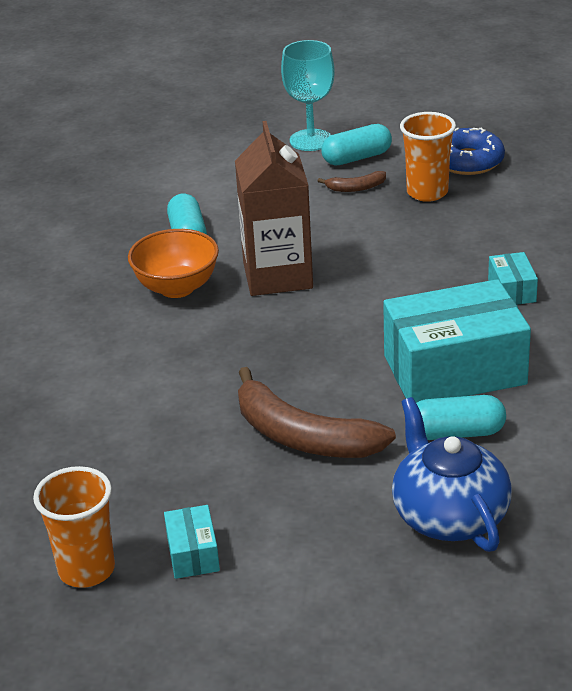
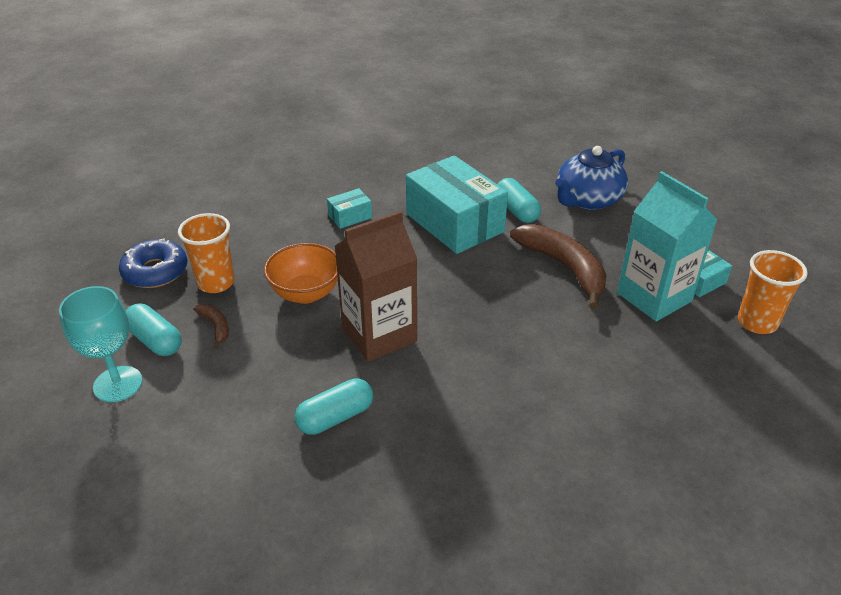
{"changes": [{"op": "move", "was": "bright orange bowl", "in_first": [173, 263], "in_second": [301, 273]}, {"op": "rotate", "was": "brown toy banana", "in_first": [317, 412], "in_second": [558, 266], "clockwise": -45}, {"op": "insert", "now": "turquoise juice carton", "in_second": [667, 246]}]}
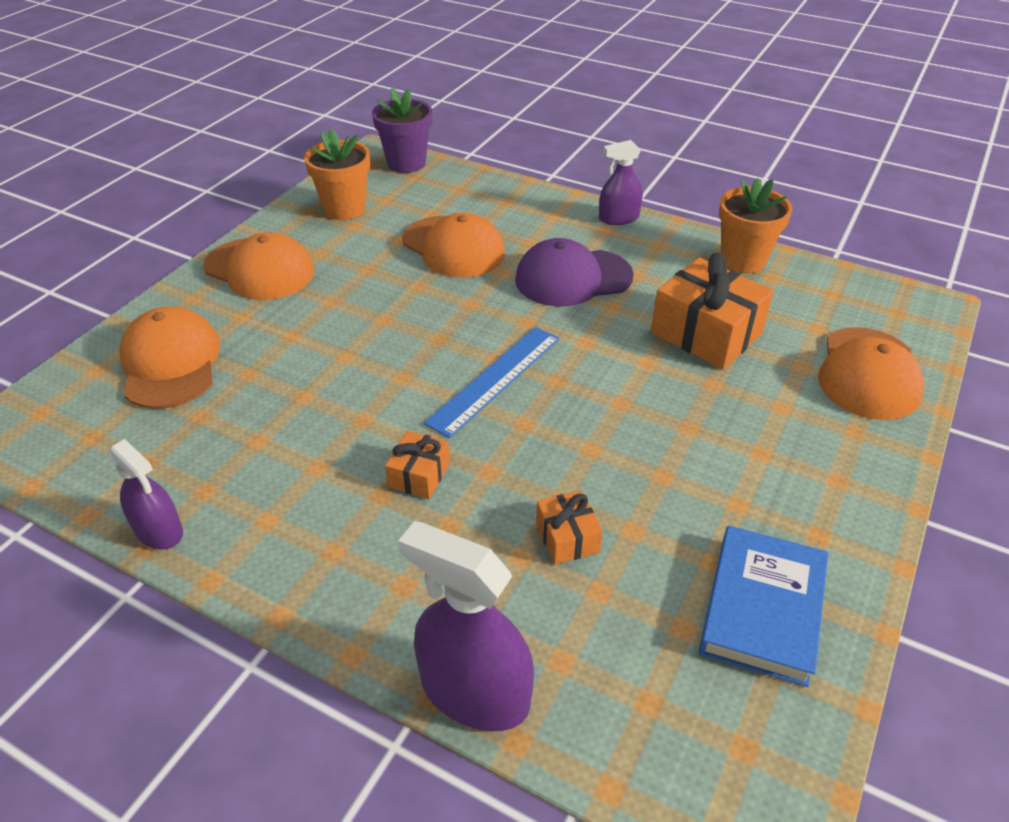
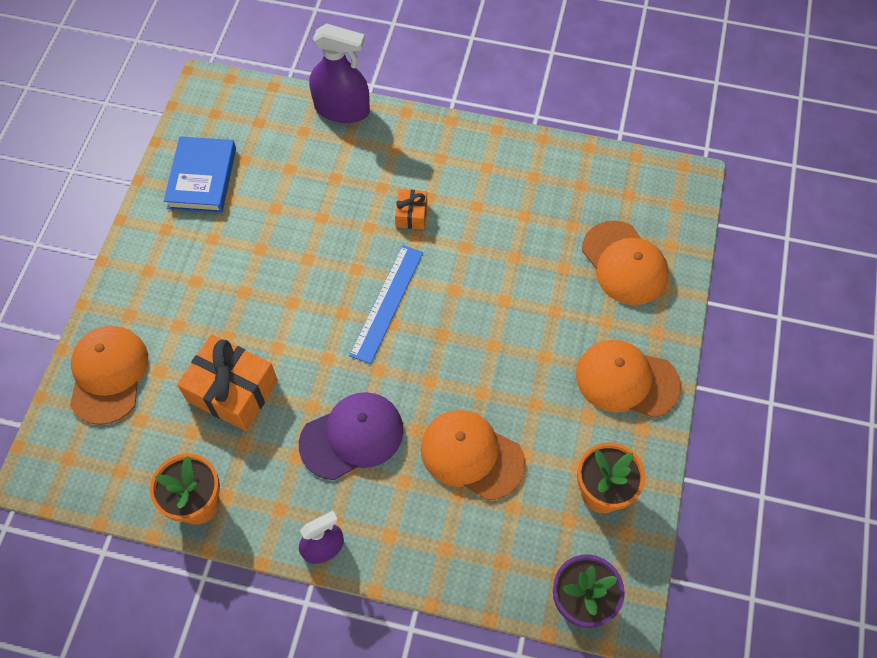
{"changes": [{"op": "delete", "was": "purple spray bottle", "in_first": [146, 494]}, {"op": "delete", "was": "bright orange wrapped gift", "in_first": [569, 527]}]}
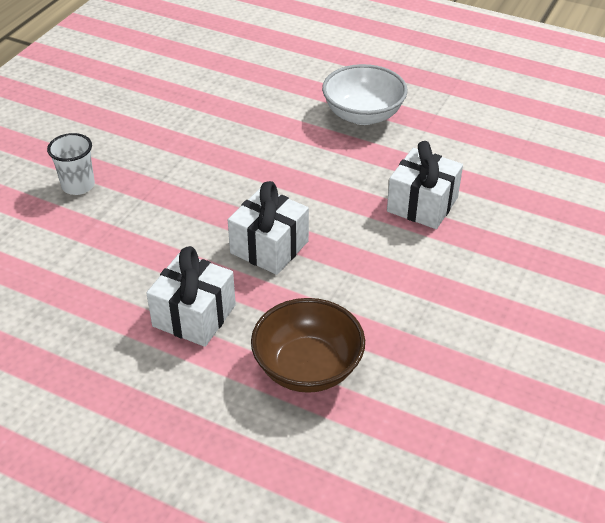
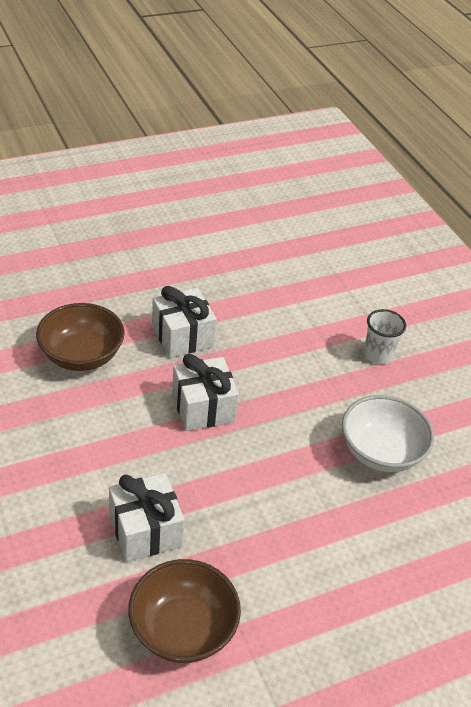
{"changes": [{"op": "move", "was": "white bowl", "in_first": [365, 94], "in_second": [388, 433]}, {"op": "insert", "now": "brown bowl", "in_second": [184, 611]}]}
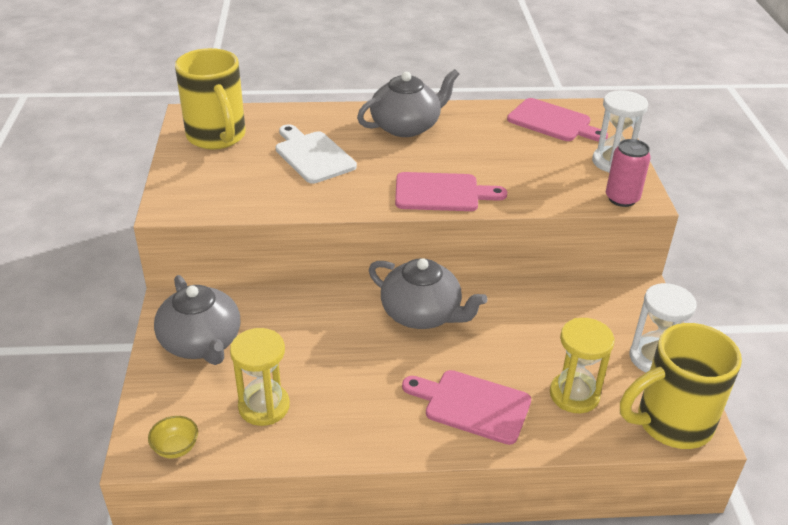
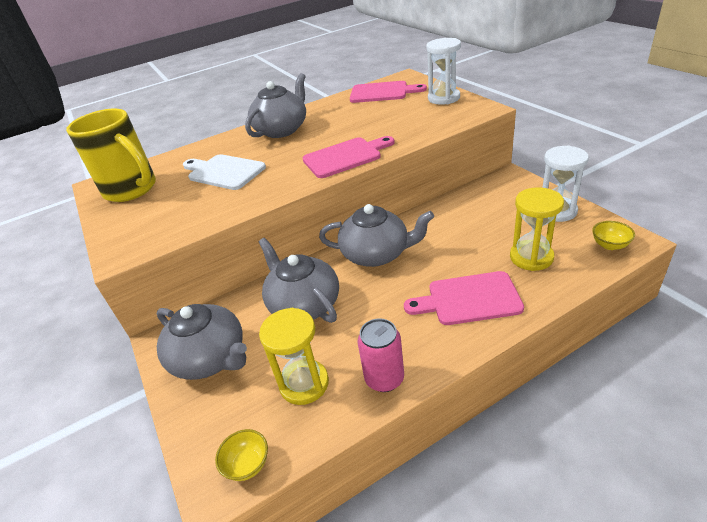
{"changes": [{"op": "move", "was": "pink soda can", "in_first": [628, 173], "in_second": [381, 355]}, {"op": "replace", "was": "yellow tea mug", "now": "yellow bowl", "in_first": [681, 386], "in_second": [613, 235]}, {"op": "insert", "now": "gray teapot", "in_second": [299, 280]}]}
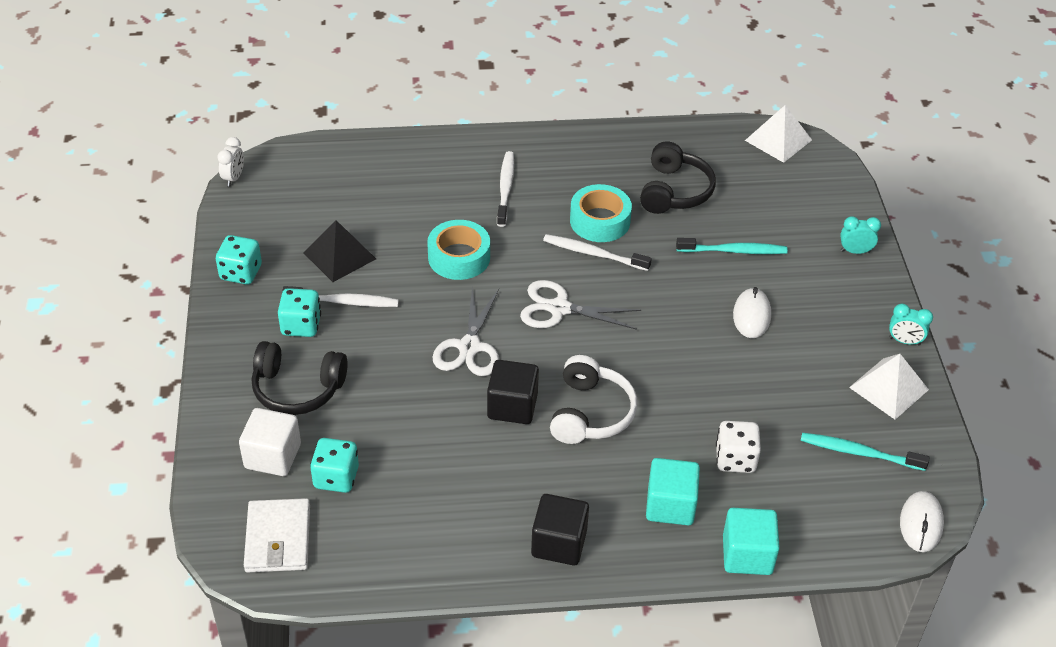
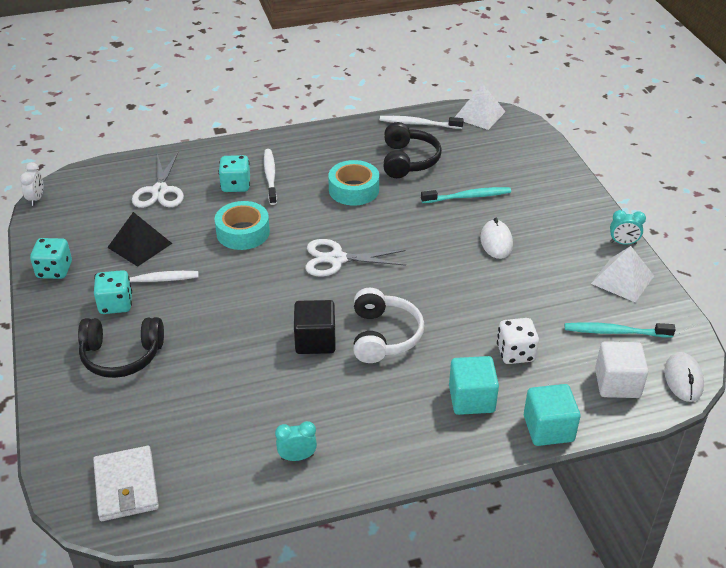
{"changes": [{"op": "move", "was": "white cube", "in_first": [270, 442], "in_second": [621, 369]}, {"op": "move", "was": "turquoise game die", "in_first": [334, 465], "in_second": [234, 173]}, {"op": "move", "was": "white shears", "in_first": [465, 331], "in_second": [158, 180]}, {"op": "delete", "was": "ebony cube", "in_first": [560, 529]}, {"op": "move", "was": "white toothbrush", "in_first": [597, 252], "in_second": [422, 122]}, {"op": "move", "was": "turquoise clock", "in_first": [860, 235], "in_second": [296, 441]}]}
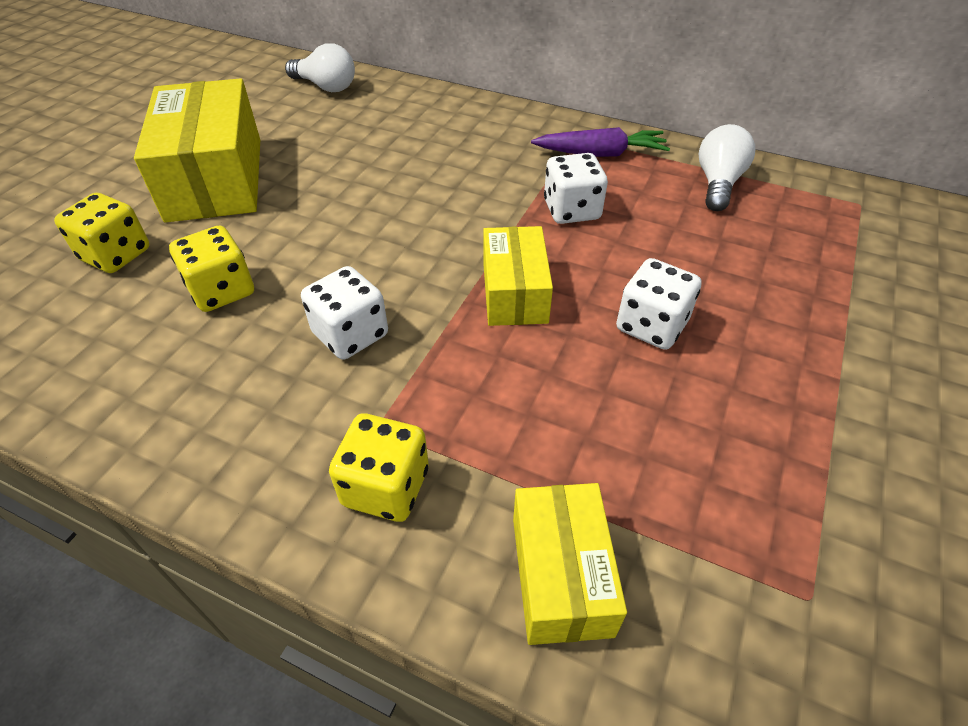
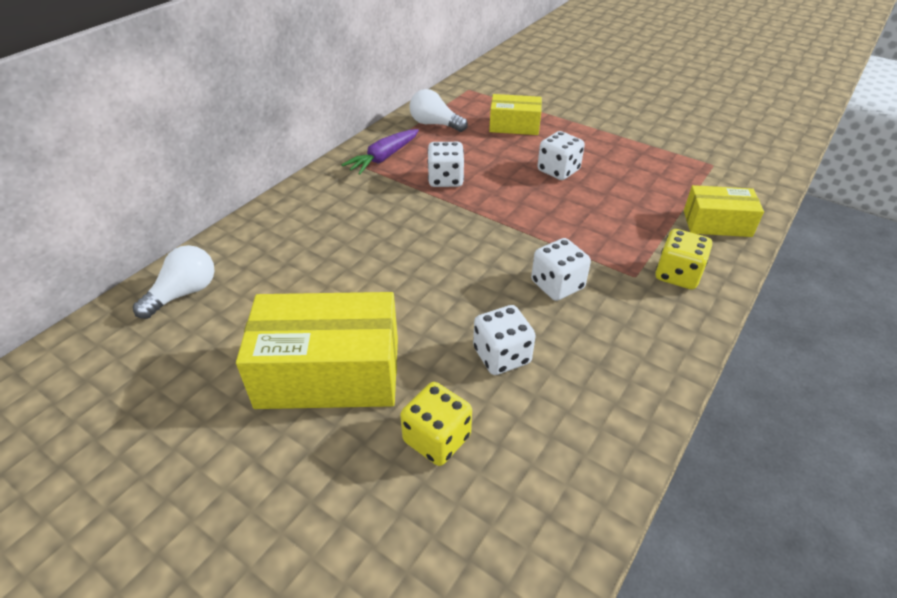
{"changes": [{"op": "recolor", "was": "yellow game die", "now": "white game die", "in_first": [211, 269], "in_second": [504, 340]}, {"op": "move", "was": "yellow box", "in_first": [518, 276], "in_second": [515, 114]}, {"op": "rotate", "was": "purple carrot", "in_first": [600, 142], "in_second": [380, 152], "clockwise": -150}]}
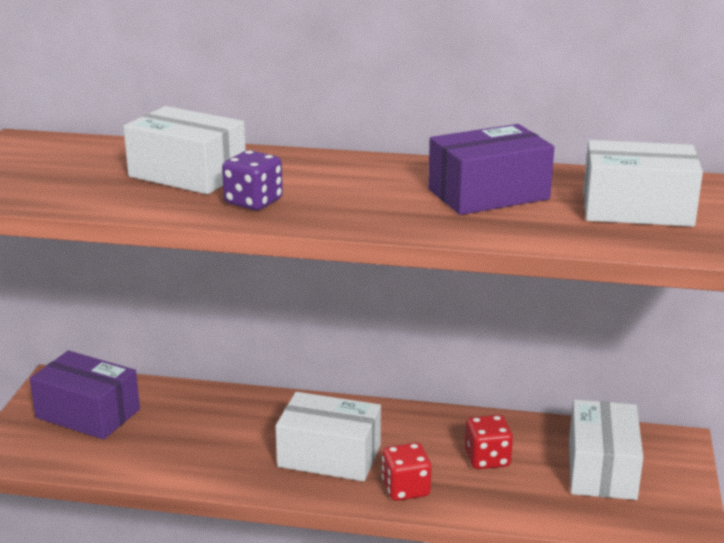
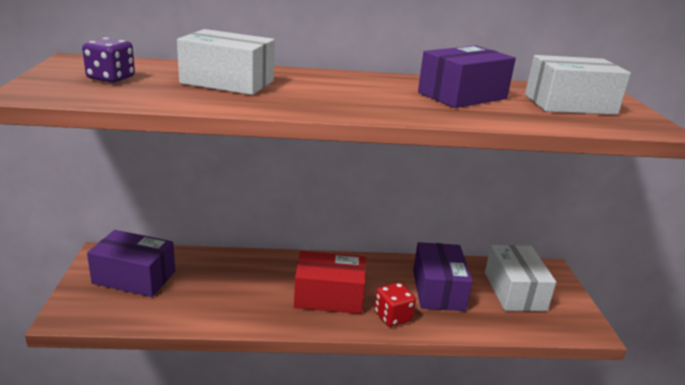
{"changes": [{"op": "move", "was": "purple game die", "in_first": [252, 180], "in_second": [108, 60]}, {"op": "recolor", "was": "white box", "now": "red box", "in_first": [328, 437], "in_second": [330, 282]}, {"op": "replace", "was": "red game die", "now": "purple box", "in_first": [489, 442], "in_second": [443, 276]}]}
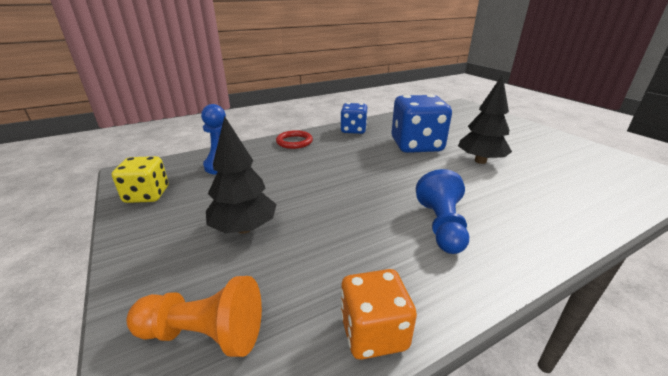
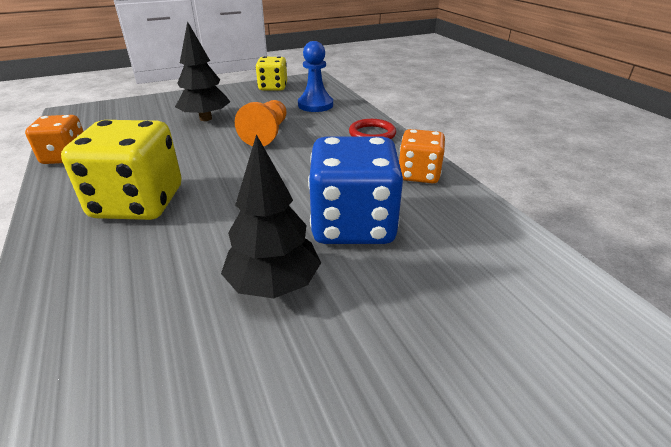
{"changes": [{"op": "move", "was": "bright orange chess pawn", "in_first": [194, 316], "in_second": [260, 123]}, {"op": "recolor", "was": "royal blue game die", "now": "bright orange game die", "in_first": [354, 118], "in_second": [422, 156]}, {"op": "replace", "was": "royal blue chess pawn", "now": "yellow game die", "in_first": [442, 211], "in_second": [121, 170]}]}
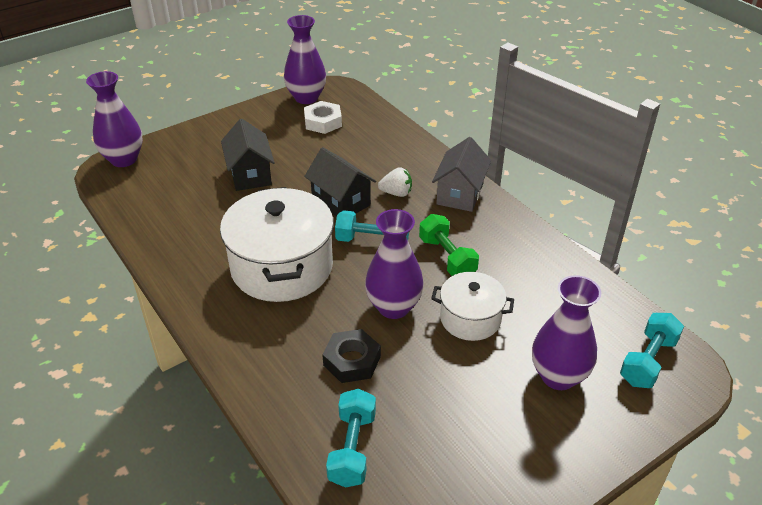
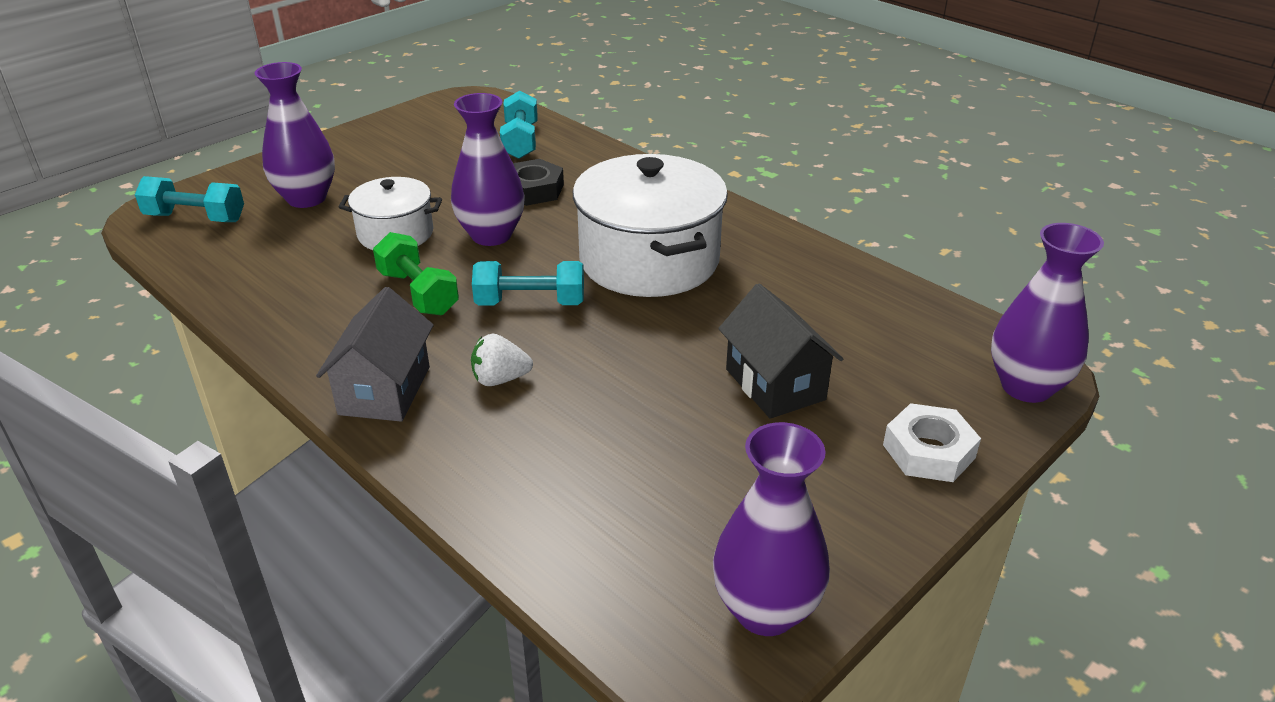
{"changes": [{"op": "move", "was": "white nut", "in_first": [323, 117], "in_second": [932, 442]}, {"op": "delete", "was": "ebony cottage", "in_first": [340, 182]}, {"op": "rotate", "was": "turquoise free weight", "in_first": [652, 350], "in_second": [189, 199], "clockwise": 75}]}
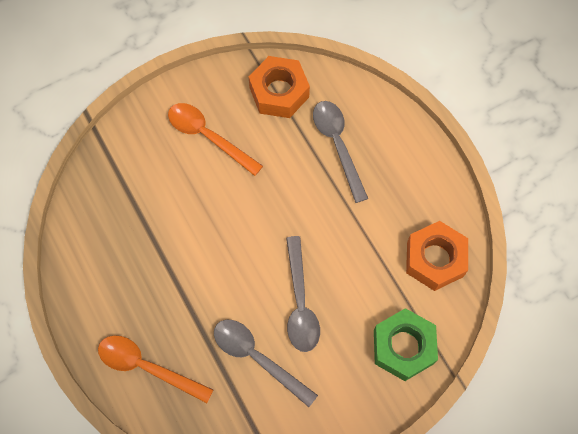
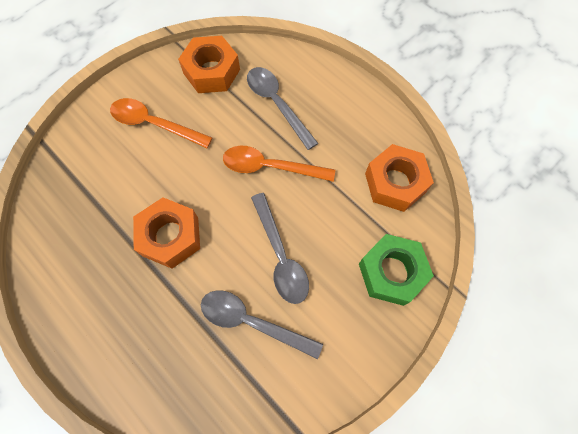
{"changes": [{"op": "move", "was": "bright orange spoon", "in_first": [155, 369], "in_second": [279, 164]}, {"op": "insert", "now": "bright orange nut", "in_second": [166, 233]}]}
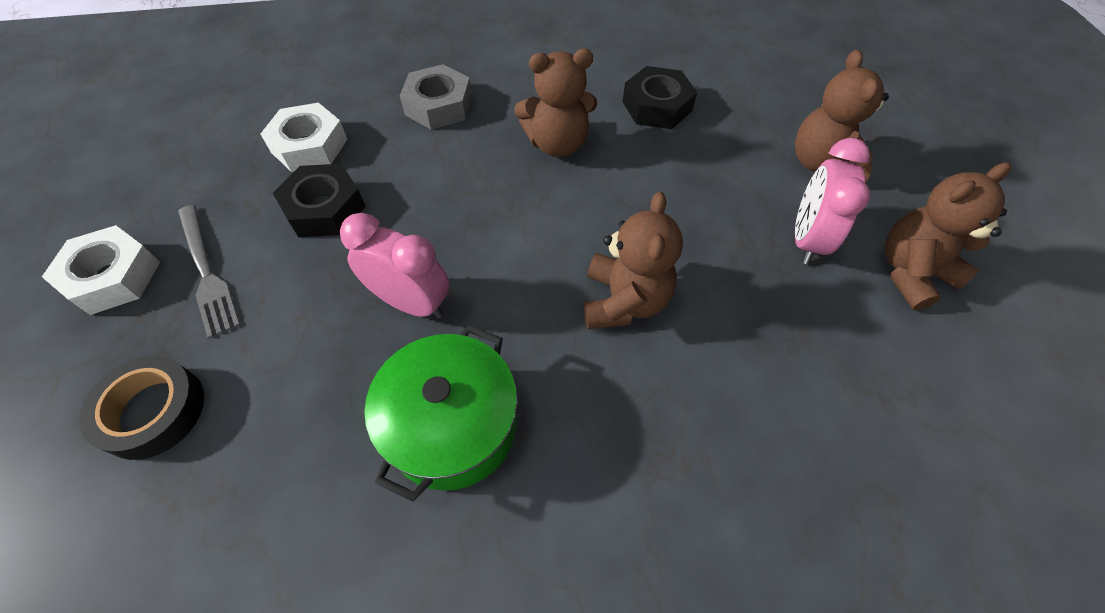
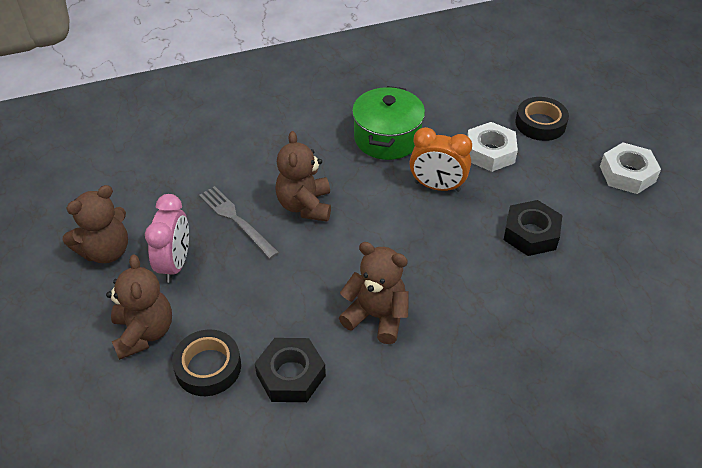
{"changes": [{"op": "move", "was": "gray table fork", "in_first": [209, 271], "in_second": [239, 222]}, {"op": "move", "was": "white nut", "in_first": [304, 137], "in_second": [492, 147]}, {"op": "recolor", "was": "pink clock", "now": "bright orange clock", "in_first": [395, 265], "in_second": [440, 159]}, {"op": "delete", "was": "gray nut", "in_first": [436, 97]}, {"op": "rotate", "was": "brown teddy", "in_first": [555, 103], "in_second": [374, 293], "clockwise": 45}, {"op": "insert", "now": "ebony sticky tape", "in_second": [206, 362]}]}
